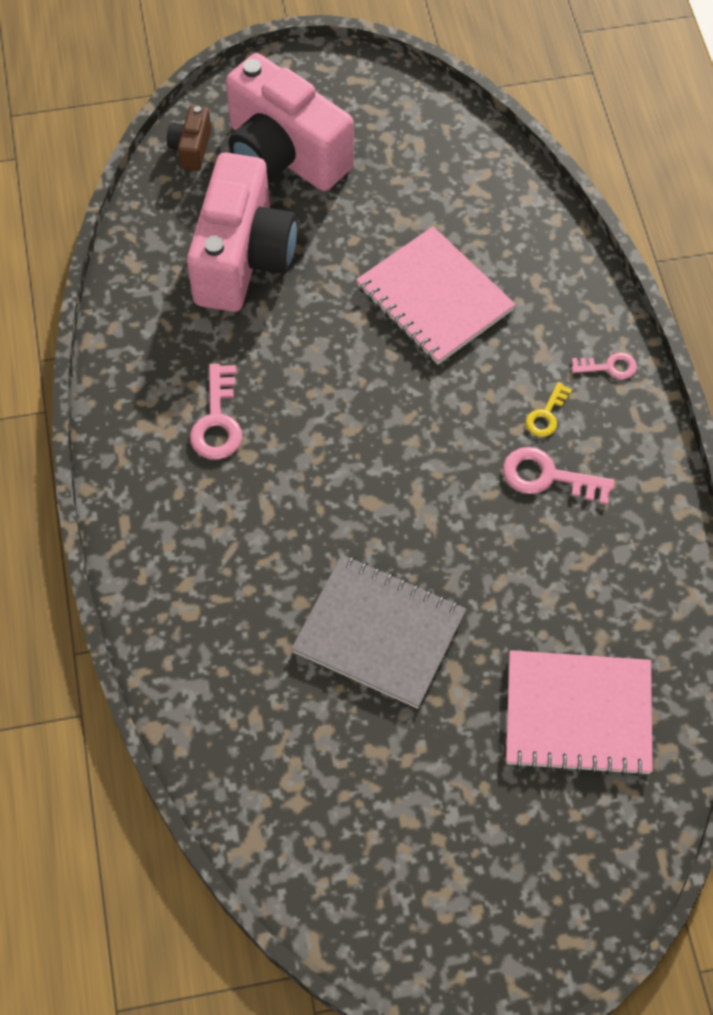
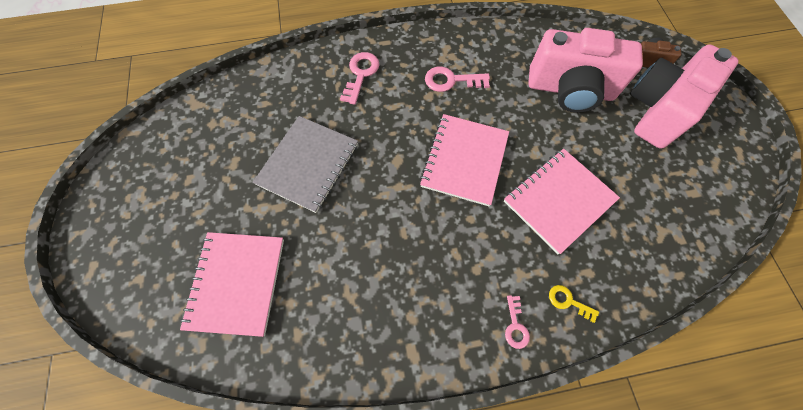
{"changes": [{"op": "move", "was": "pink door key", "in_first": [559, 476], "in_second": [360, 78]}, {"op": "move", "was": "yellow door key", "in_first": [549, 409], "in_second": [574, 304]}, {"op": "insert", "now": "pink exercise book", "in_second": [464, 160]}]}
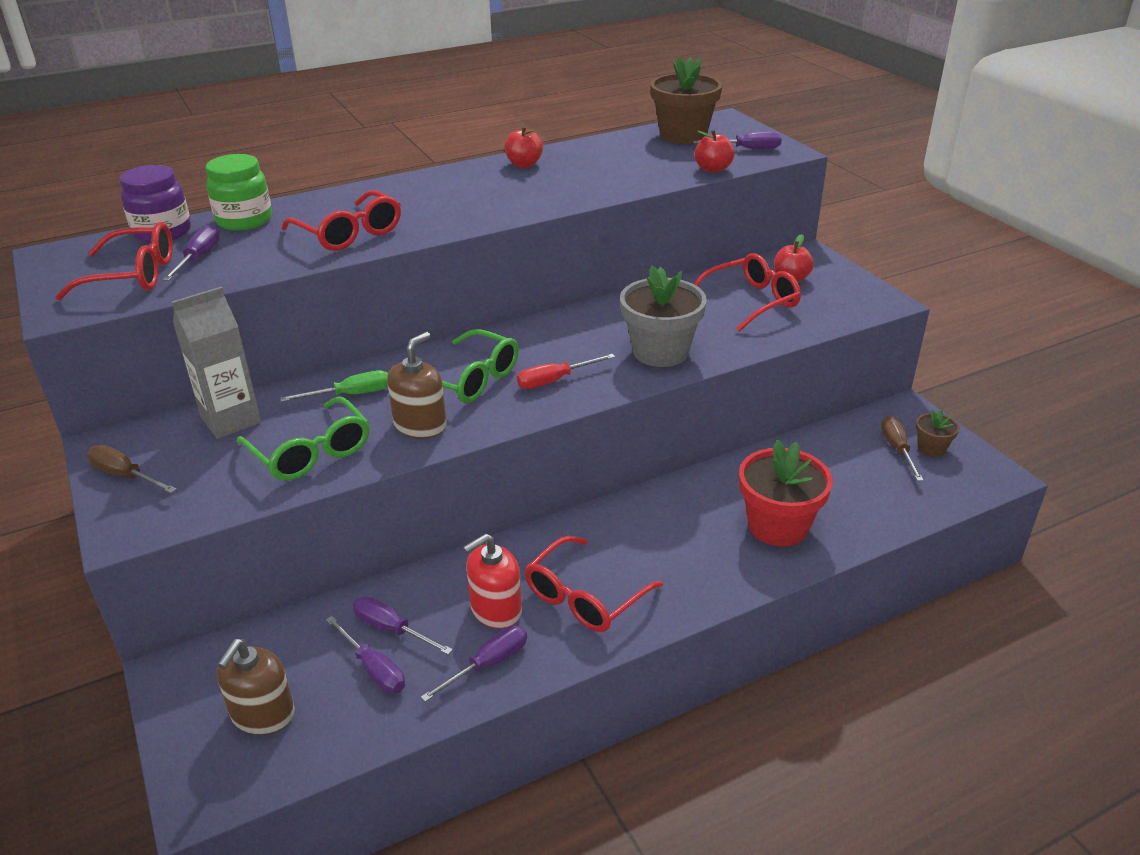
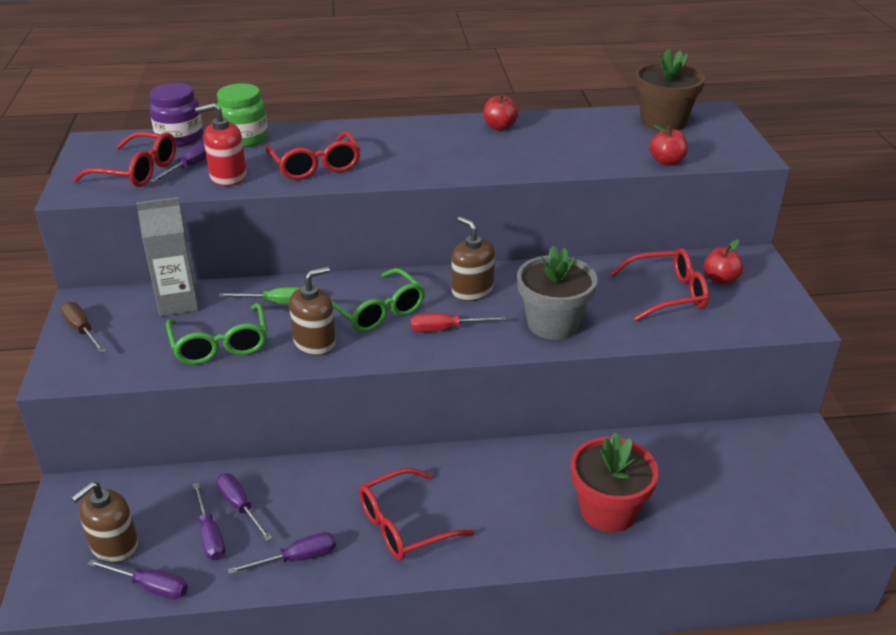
{"changes": [{"op": "move", "was": "red soap dispenser", "in_first": [492, 581], "in_second": [221, 144]}, {"op": "move", "was": "purple hand screwdriver", "in_first": [737, 140], "in_second": [138, 579]}, {"op": "delete", "was": "brown hand screwdriver", "in_first": [902, 448]}, {"op": "delete", "was": "brown flower pot", "in_first": [938, 433]}, {"op": "insert", "now": "brown soap dispenser", "in_second": [473, 258]}]}
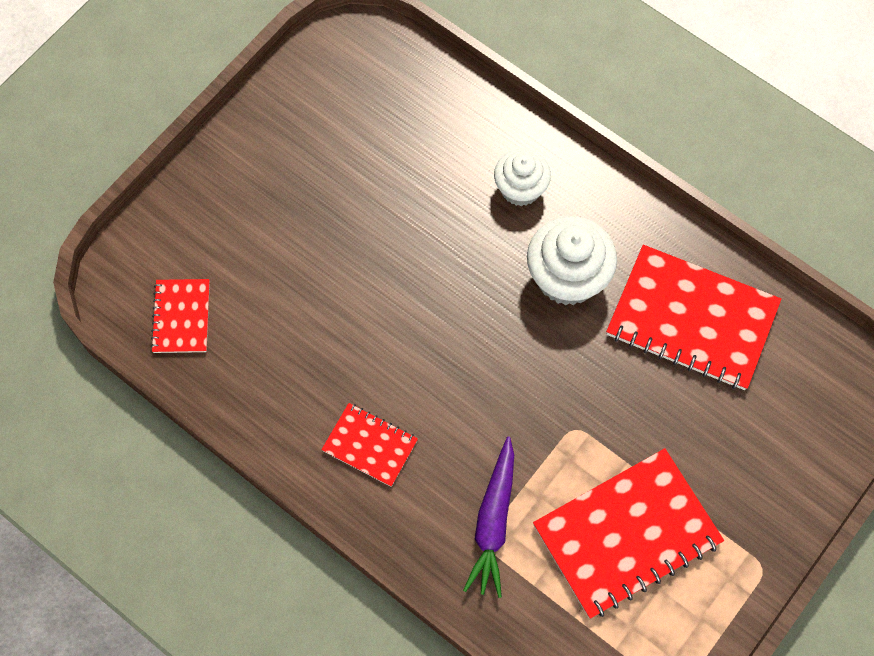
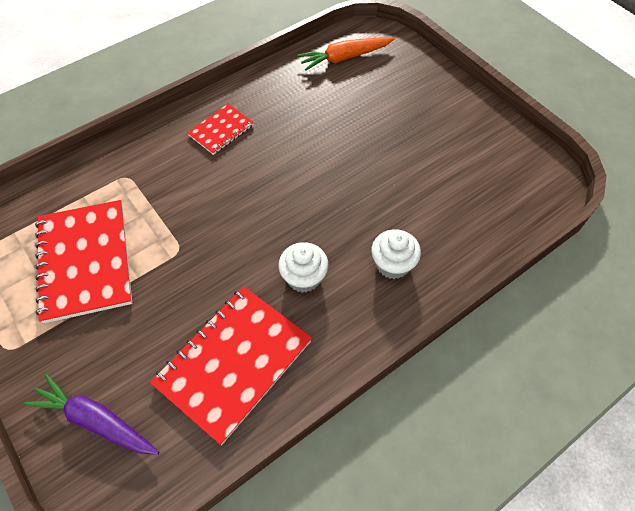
{"changes": [{"op": "replace", "was": "red exercise book", "now": "bright orange carrot", "in_first": [180, 316], "in_second": [346, 54]}, {"op": "move", "was": "purple carrot", "in_first": [488, 517], "in_second": [91, 414]}, {"op": "resize", "was": "white fairy cake", "in_first": [572, 261], "in_second": [303, 267], "ratio": 0.65}]}
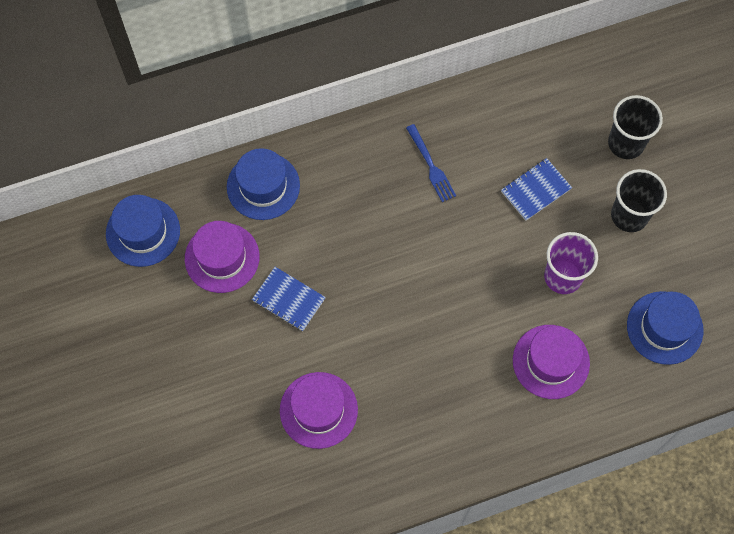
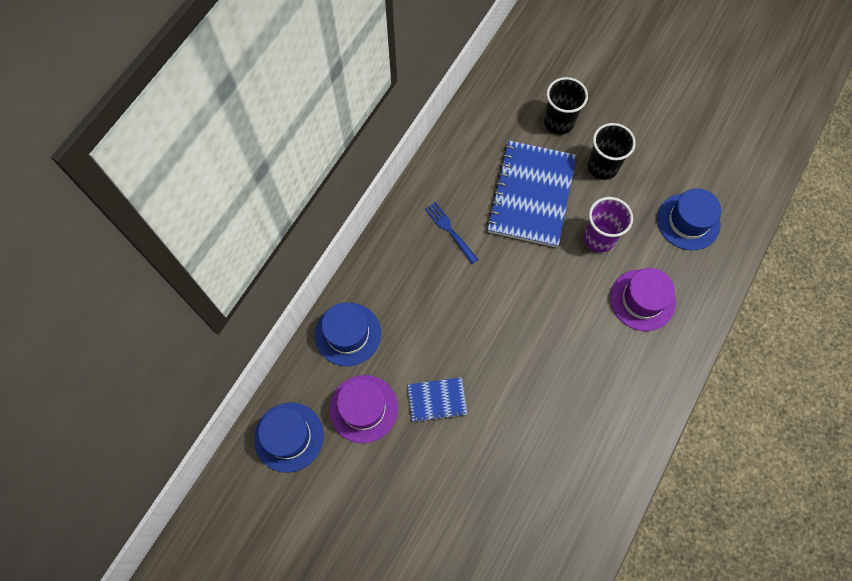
{"changes": [{"op": "delete", "was": "purple tall hat", "in_first": [319, 410]}, {"op": "rotate", "was": "royal blue table fork", "in_first": [431, 163], "in_second": [451, 233], "clockwise": -150}, {"op": "resize", "was": "royal blue exercise book", "in_first": [536, 189], "in_second": [531, 194], "ratio": 2.06}]}
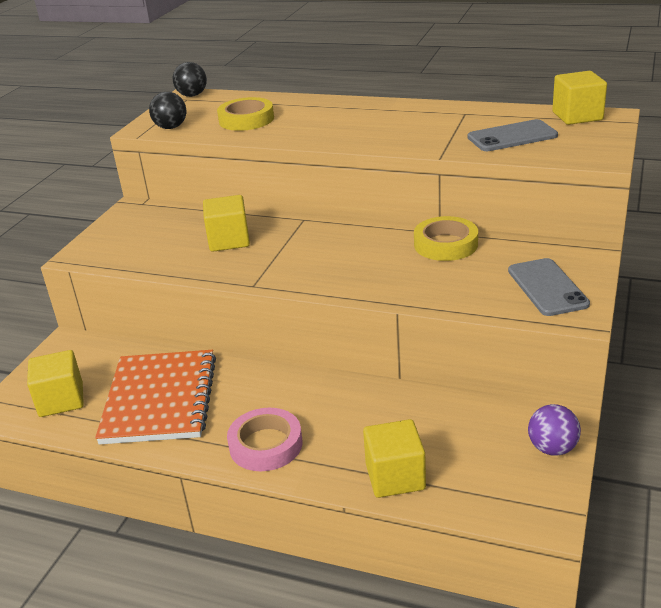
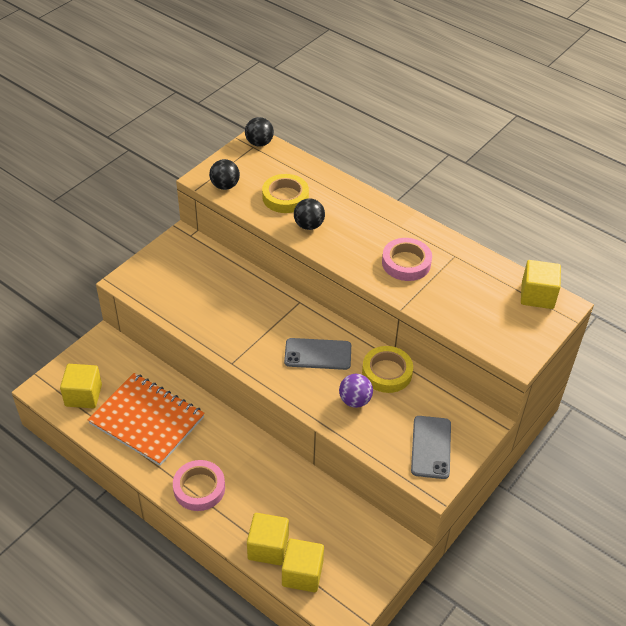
{"changes": [{"op": "rotate", "was": "bright orange exercise book", "in_first": [155, 397], "in_second": [146, 419], "clockwise": -75}, {"op": "move", "was": "yellow cube", "in_first": [226, 223], "in_second": [303, 565]}, {"op": "move", "was": "gray phone", "in_first": [513, 135], "in_second": [317, 354]}, {"op": "move", "was": "purple play ball", "in_first": [554, 430], "in_second": [356, 391]}, {"op": "insert", "now": "ebony play ball", "in_second": [309, 214]}, {"op": "insert", "now": "pink sticky tape", "in_second": [407, 259]}]}
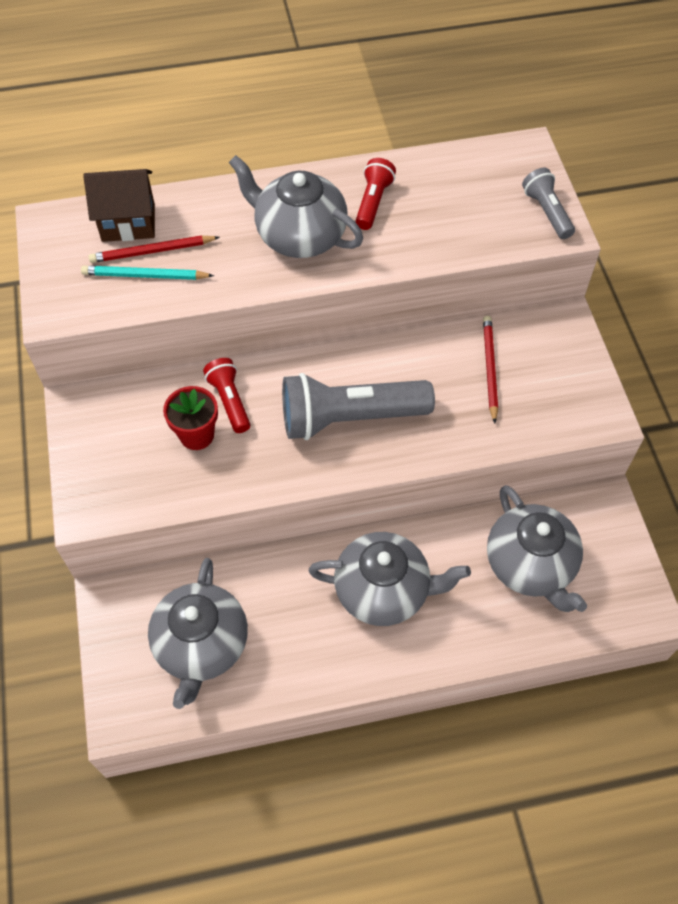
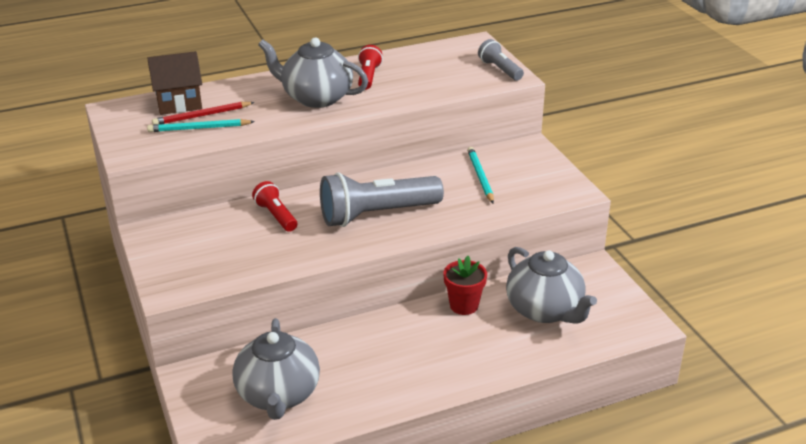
{"changes": [{"op": "move", "was": "red flower pot", "in_first": [190, 418], "in_second": [465, 285]}, {"op": "delete", "was": "gray teapot", "in_first": [390, 579]}, {"op": "recolor", "was": "red lead pencil", "now": "turquoise lead pencil", "in_first": [490, 369], "in_second": [480, 175]}]}
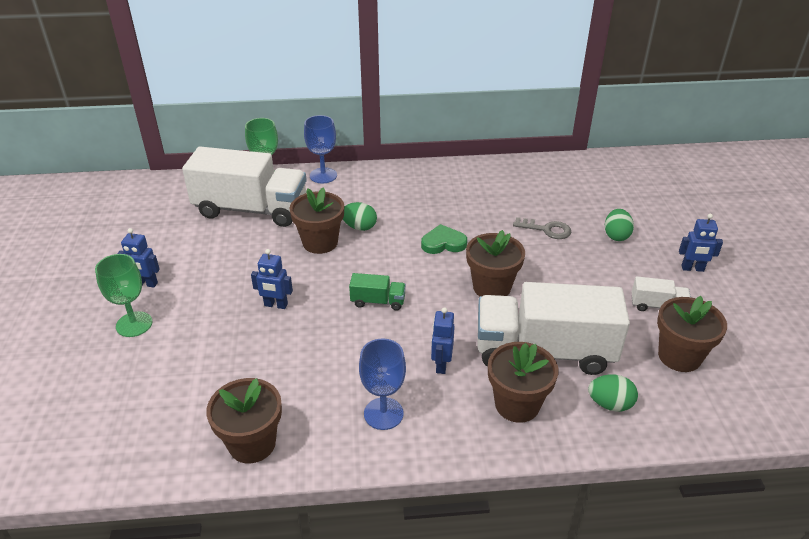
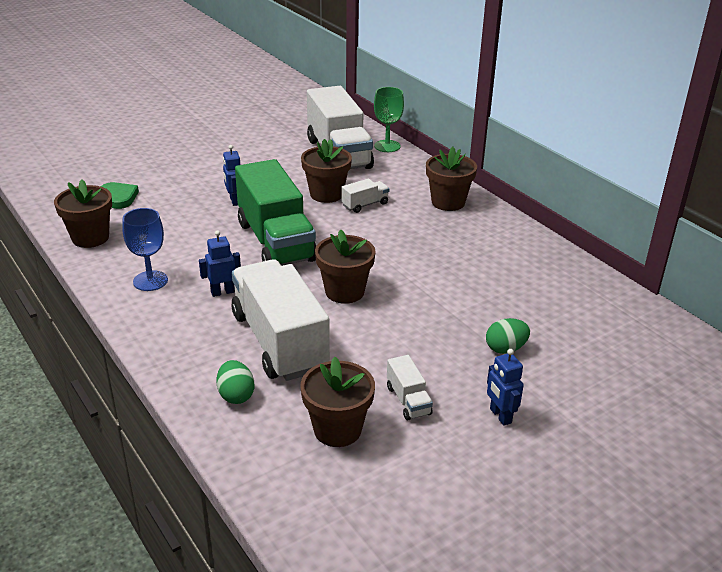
{"changes": [{"op": "delete", "was": "emerald chalice", "in_first": [123, 295]}, {"op": "delete", "was": "royal blue toy robot", "in_first": [138, 257]}, {"op": "delete", "was": "royal blue chalice", "in_first": [320, 149]}, {"op": "replace", "was": "emerald toy egg", "now": "white lorry", "in_first": [360, 216], "in_second": [365, 196]}, {"op": "resize", "was": "emerald lorry", "in_first": [377, 291], "in_second": [275, 212], "ratio": 2.38}, {"op": "move", "was": "emerald love heart", "in_first": [444, 239], "in_second": [120, 195]}, {"op": "move", "was": "brown flower pot", "in_first": [523, 382], "in_second": [451, 179]}, {"op": "delete", "was": "gray door key", "in_first": [542, 228]}]}
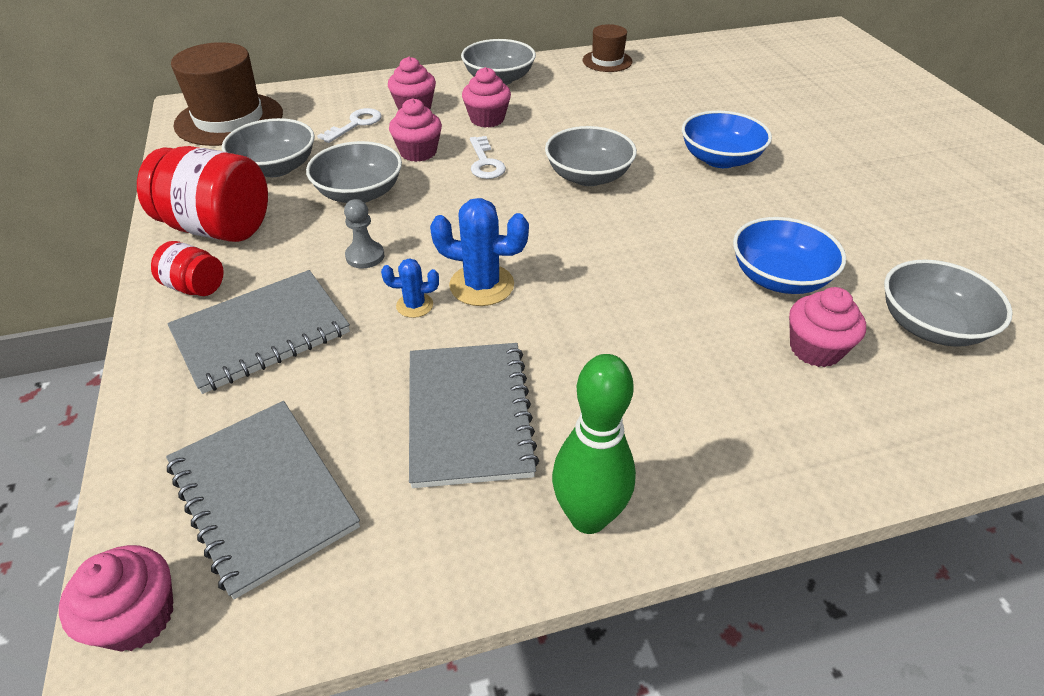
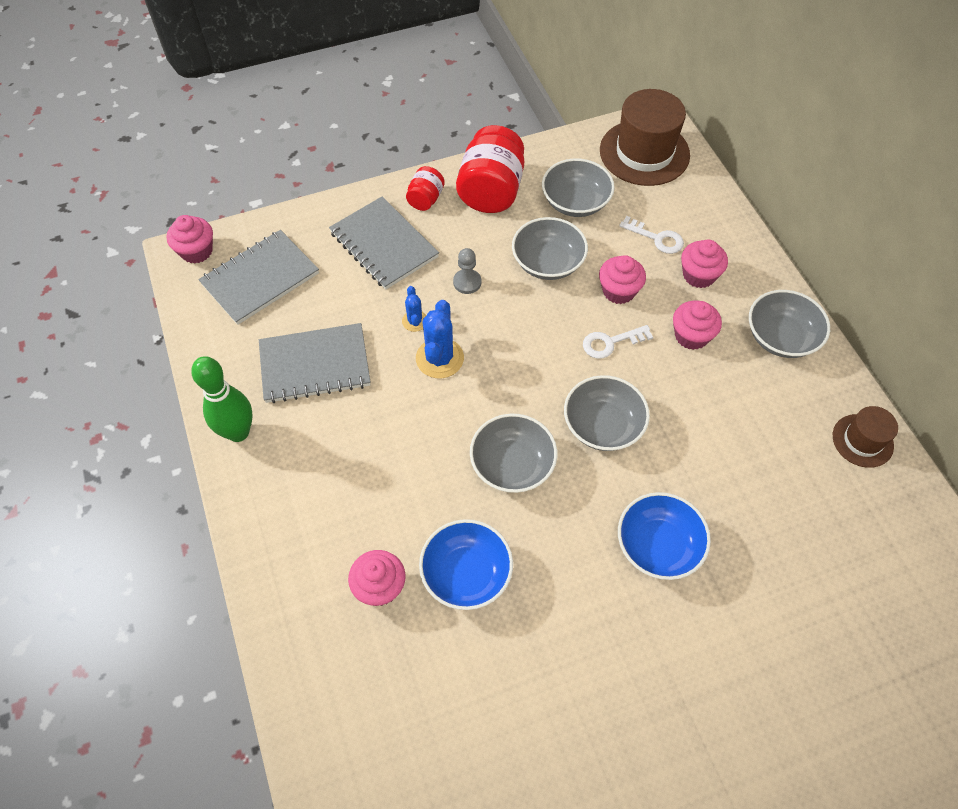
{"changes": [{"op": "move", "was": "gray bowl", "in_first": [948, 303], "in_second": [513, 453]}]}
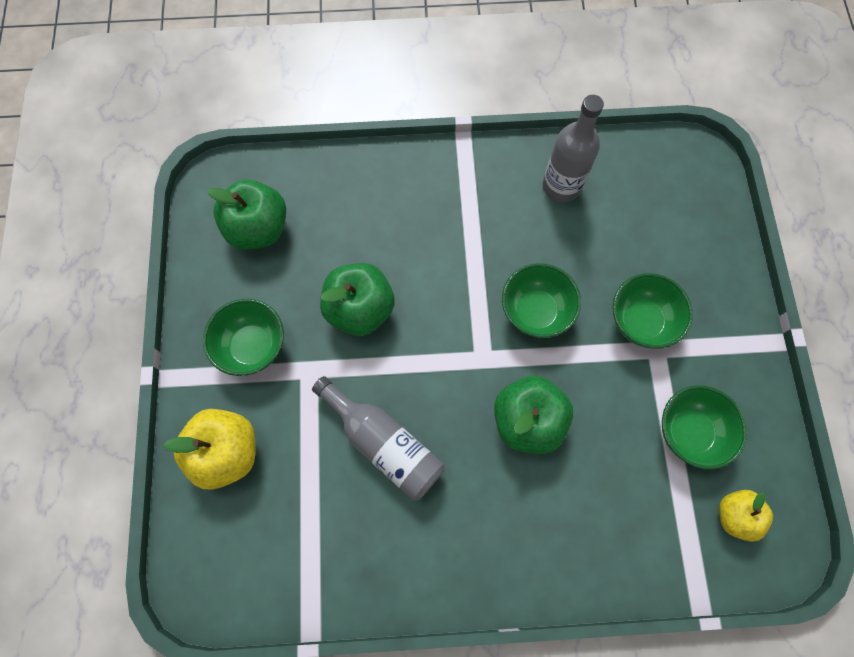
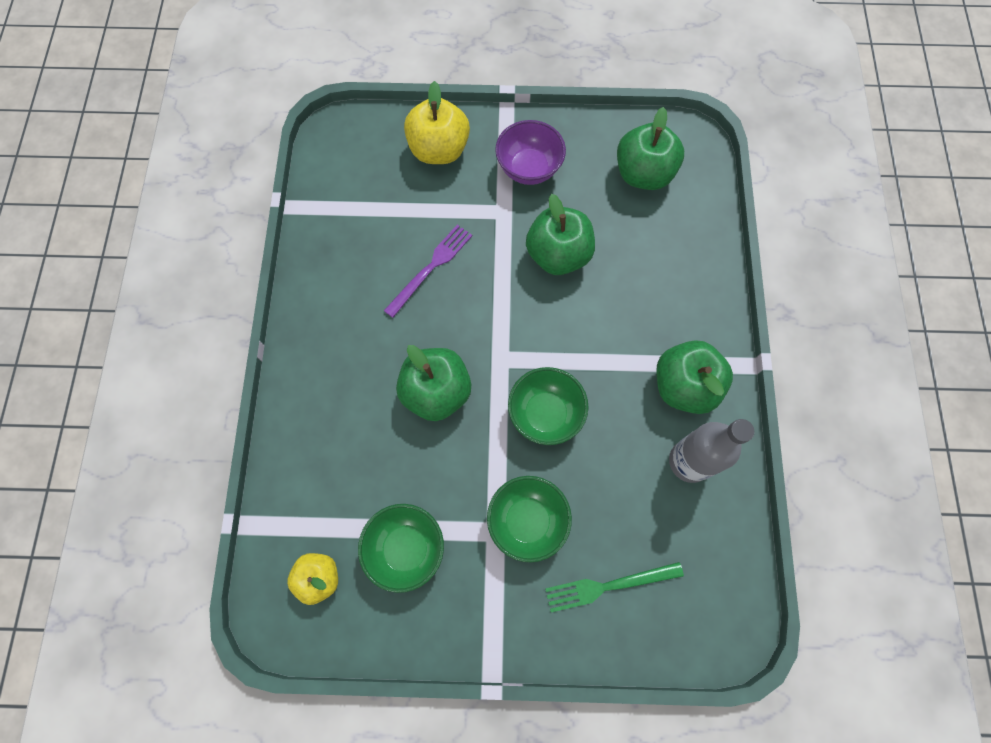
{"changes": [{"op": "recolor", "was": "emerald bowl", "now": "purple bowl", "in_first": [243, 337], "in_second": [530, 152]}, {"op": "replace", "was": "gray flask", "now": "purple table fork", "in_first": [378, 438], "in_second": [428, 271]}, {"op": "insert", "now": "emerald table fork", "in_second": [614, 587]}, {"op": "insert", "now": "emerald apple fruit", "in_second": [694, 377]}]}
